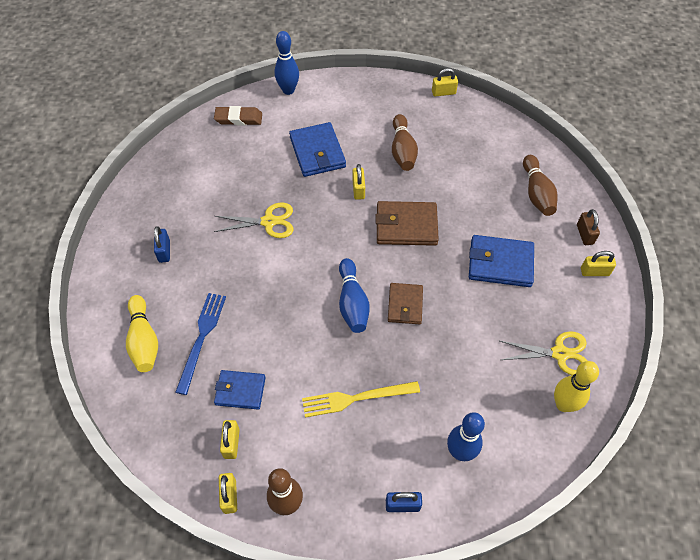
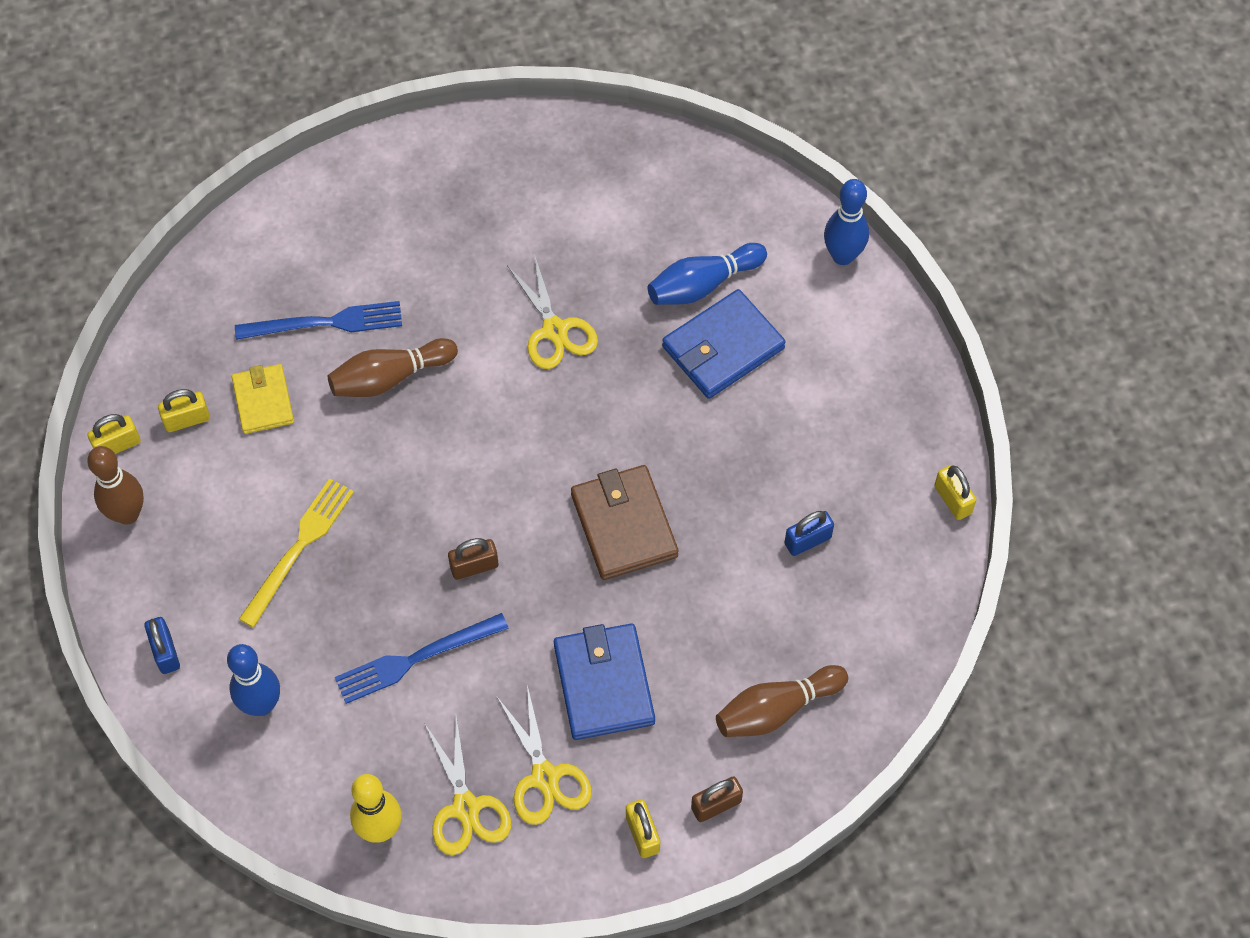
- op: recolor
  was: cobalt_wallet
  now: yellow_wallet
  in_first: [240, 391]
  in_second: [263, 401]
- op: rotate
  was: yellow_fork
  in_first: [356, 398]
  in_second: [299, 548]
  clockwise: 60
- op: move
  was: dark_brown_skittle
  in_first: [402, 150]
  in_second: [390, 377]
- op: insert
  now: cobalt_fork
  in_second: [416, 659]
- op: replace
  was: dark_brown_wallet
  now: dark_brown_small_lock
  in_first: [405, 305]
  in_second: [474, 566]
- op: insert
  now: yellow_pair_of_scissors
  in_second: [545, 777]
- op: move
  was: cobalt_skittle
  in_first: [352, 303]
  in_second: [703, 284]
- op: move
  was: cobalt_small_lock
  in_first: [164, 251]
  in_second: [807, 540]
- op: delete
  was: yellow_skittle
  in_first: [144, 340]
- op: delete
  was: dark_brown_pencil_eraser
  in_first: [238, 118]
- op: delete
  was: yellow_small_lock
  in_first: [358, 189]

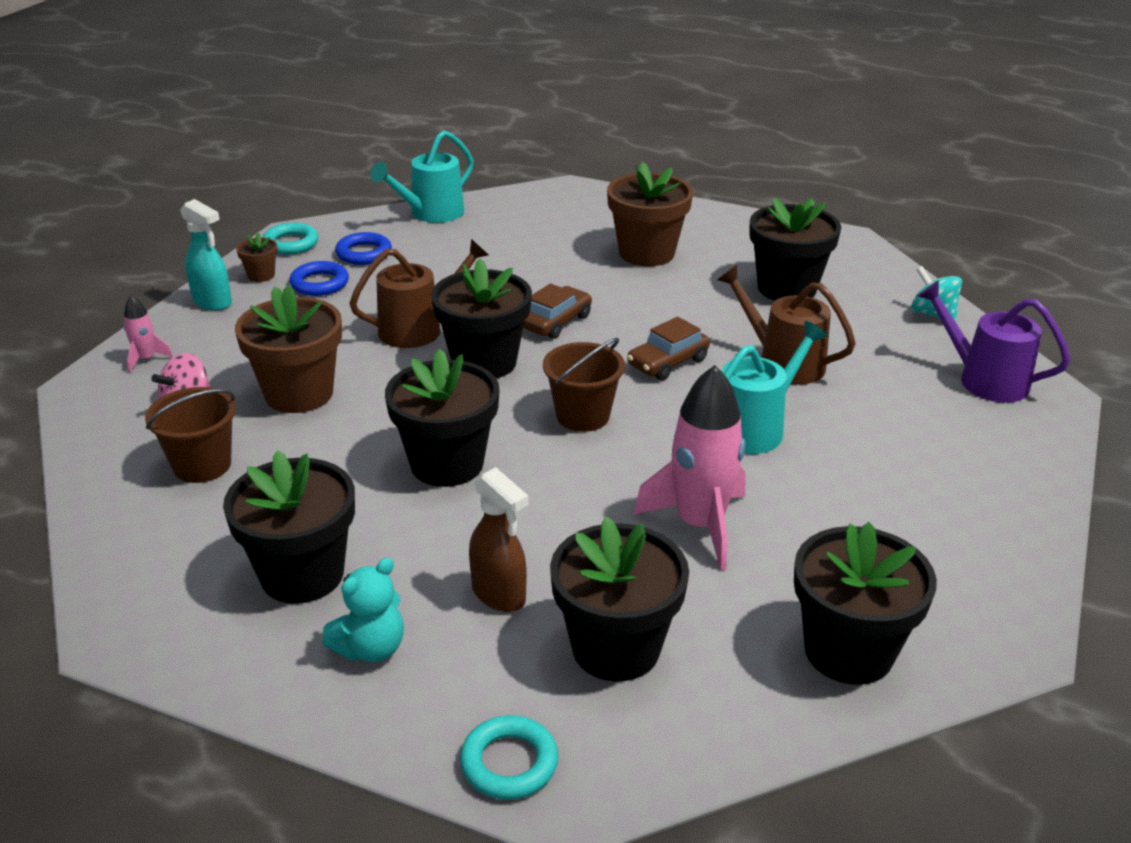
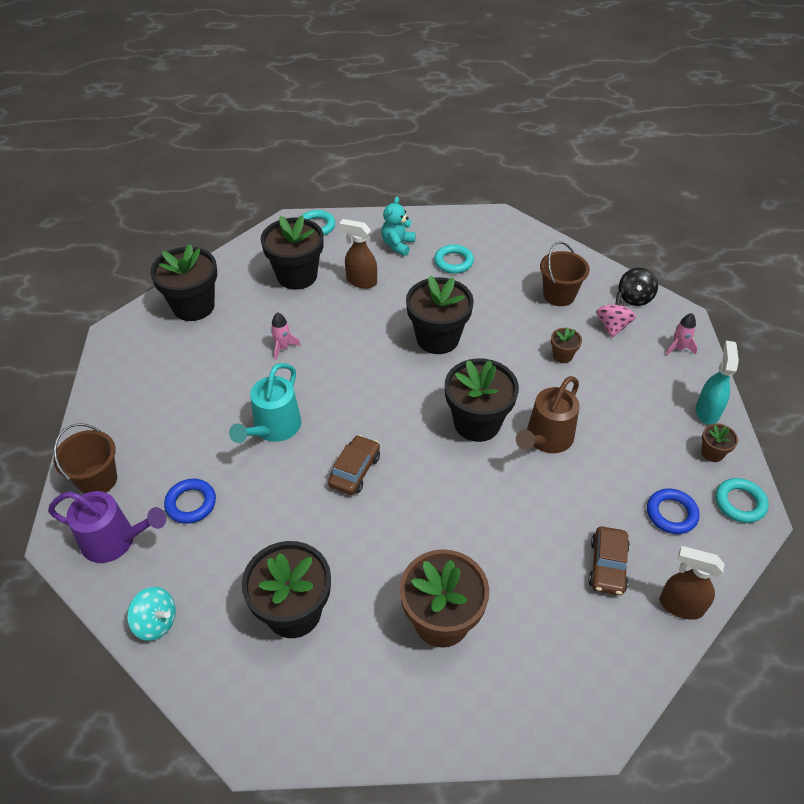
- op: move
  was: dark_brown_pail
  in_first: [583, 416]
  in_second: [97, 480]
- op: move
  was: cobalt_torus
  in_first: [319, 283]
  in_second: [191, 503]
- op: resize
  was: pink_toy_rocket
  in_first: [700, 524]
  in_second: [283, 347]
  ratio: 0.47
- op: replace
  was: jet-black_plant_pot
  now: turquoise_torus
  in_first: [302, 575]
  in_second: [453, 262]
- op: resize
  was: dark_brown_plant_pot
  in_first: [299, 394]
  in_second: [562, 355]
  ratio: 0.46
- op: move
  was: dark_brown_automobile
  in_first: [555, 322]
  in_second: [607, 566]
- op: insert
  now: jet-black_spinning_top
  in_second: [634, 298]
- op: replace
  was: turquoise_watering_can
  now: dark_brown_spray_cleaner
  in_first: [430, 213]
  in_second: [680, 605]
- op: rotate
  was: turquoise_spray_cleaner
  in_first: [212, 302]
  in_second: [707, 411]
  clockwise: 90
- op: delete
  was: dark_brown_watering_can
  in_first: [782, 362]

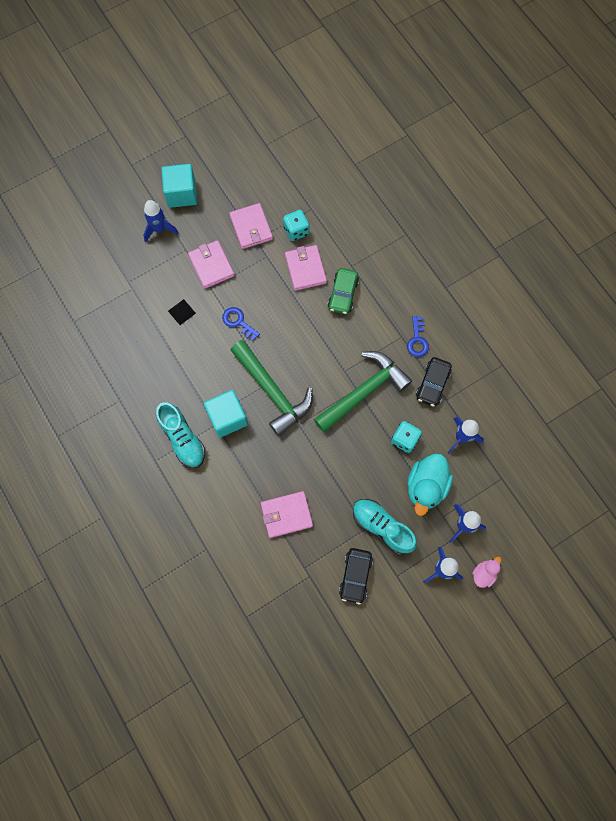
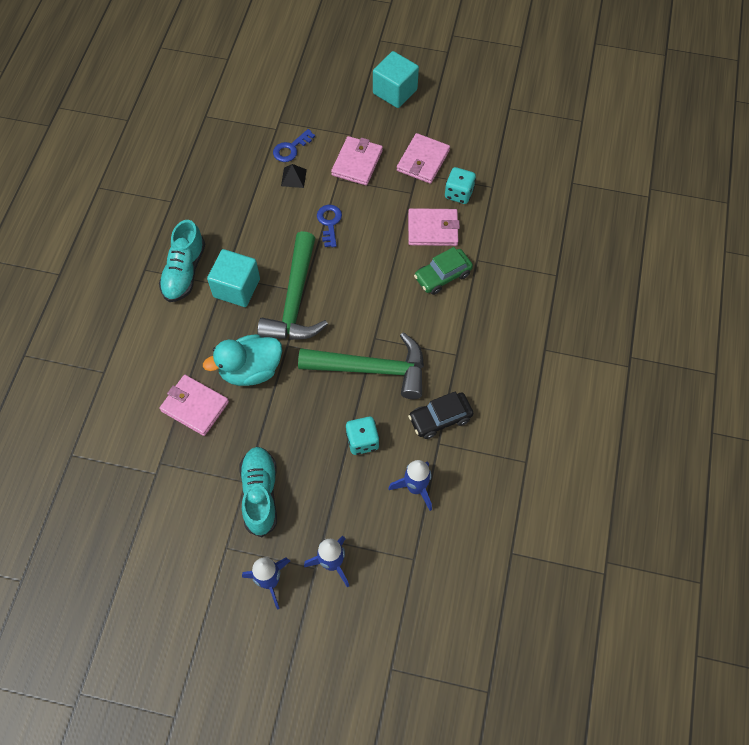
- op: move
  was: turquoise_duck
  in_first: [426, 486]
  in_second: [250, 370]
- op: move
  was: cobalt_door_key
  in_first: [417, 340]
  in_second: [291, 149]
- op: rotate
  was: pink_wallet
  in_first: [305, 269]
  in_second: [432, 229]
  clockwise: 60
- op: delete
  was: cobalt_toy_rocket
  in_first: [159, 229]
- op: delete
  was: jet-black_automobile
  in_first: [355, 576]
- op: delete
  was: pink_duck
  in_first: [483, 573]

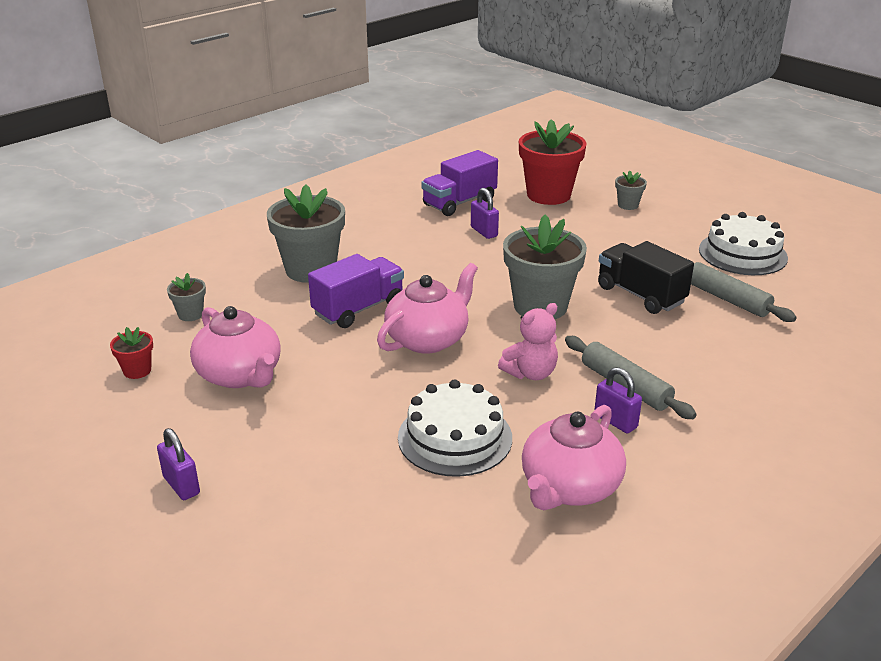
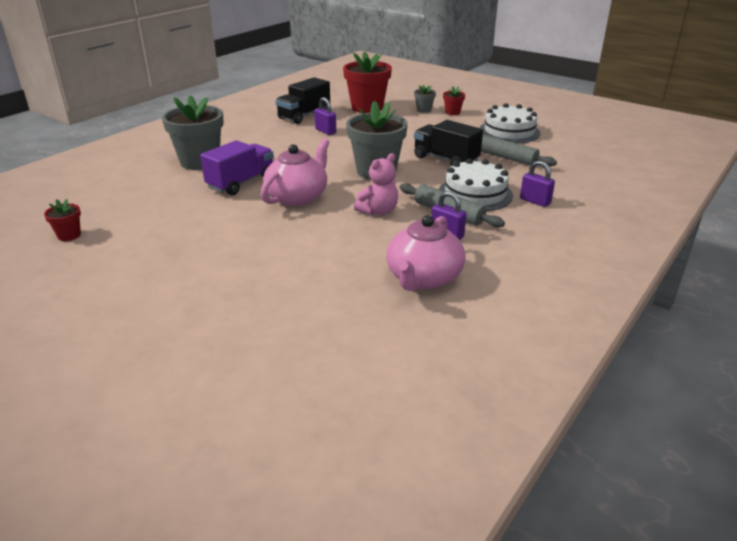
- op: recolor
  was: purple_lorry
  now: jet-black_lorry
  in_first: [459, 202]
  in_second: [304, 116]
- op: move
  was: snow-white_cake
  in_first: [455, 437]
  in_second: [475, 194]
- op: insert
  now: scarlet_plant_pot
  in_second: [452, 112]
- op: move
  was: purple_small_lock
  in_first: [181, 485]
  in_second: [535, 201]
- op: delete
  was: ash-grey_plant_pot
  in_first: [190, 314]
- op: delete
  was: pink_teapot
  in_first: [240, 375]

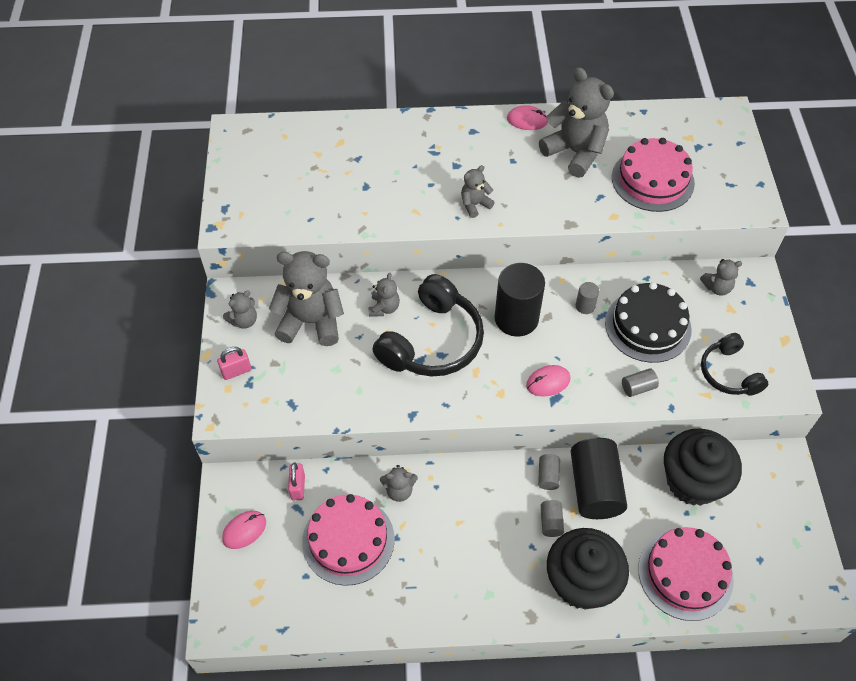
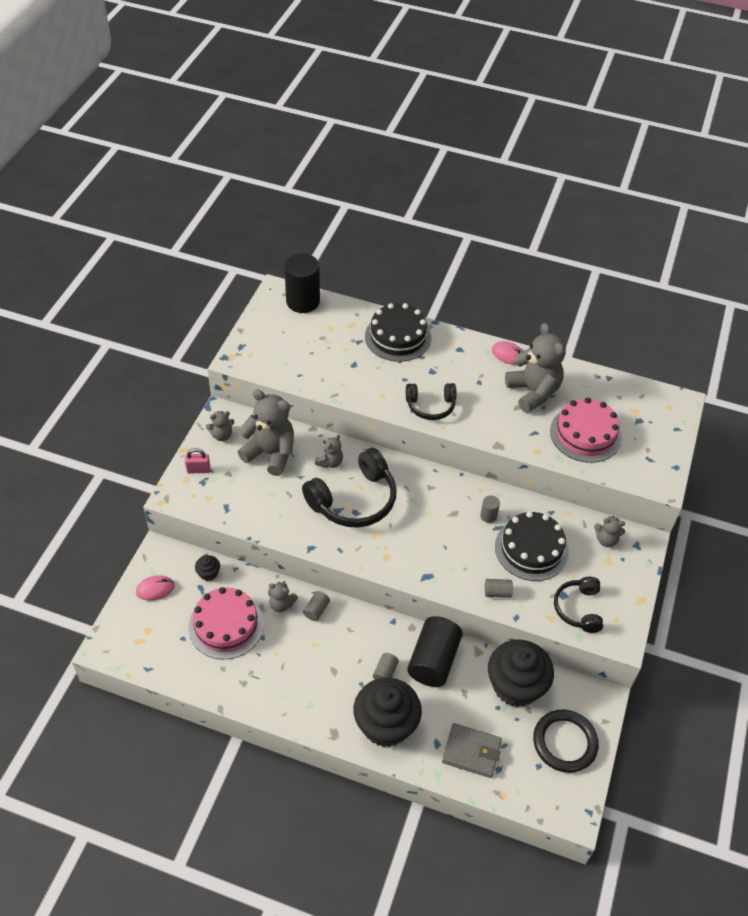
- op: replace
  was: pink_small_lock
  now: jet-black_cupcake
  in_first: [298, 487]
  in_second: [208, 573]
- op: move
  was: jet-black_cylinder
  in_first: [516, 318]
  in_second: [303, 301]
- op: move
  was: ash-grey_cylinder
  in_first: [548, 476]
  in_second: [316, 610]
- op: insert
  now: jet-black_cake
  in_second: [398, 337]
- op: replace
  was: ash-grey_stuffed_bear
  now: jet-black_over-ear_headphones
  in_first: [475, 205]
  in_second: [430, 406]
- op: replace
  was: pink_cake
  now: ash-grey_wallet
  in_first: [685, 574]
  in_second: [471, 752]
- op: insert
  now: jet-black_torus
  in_second: [564, 742]
- op: delete
  was: pink_PC_mouse
  in_first: [548, 382]

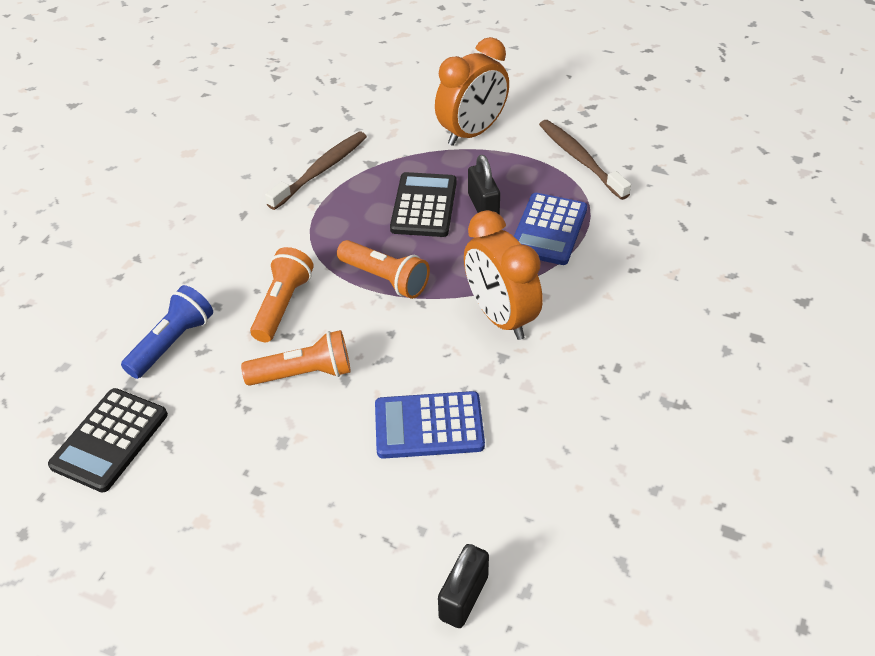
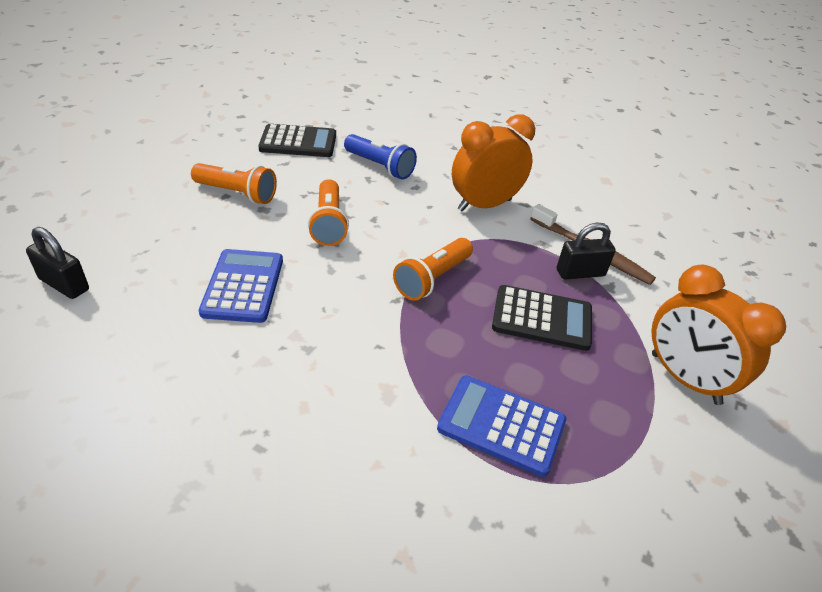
- op: move
  was: orange_torch
  in_first: [283, 305]
  in_second: [237, 193]
- op: rotate
  was: jet-black_adding_machine
  in_first: [110, 440]
  in_second: [298, 142]
  clockwise: 150
- op: move
  was: orange_clock
  in_first: [500, 317]
  in_second: [484, 205]
- op: move
  was: jet-black_small_lock
  in_first: [483, 206]
  in_second: [580, 273]
- op: delete
  was: dark_brown_dental_brush
  in_first: [580, 159]

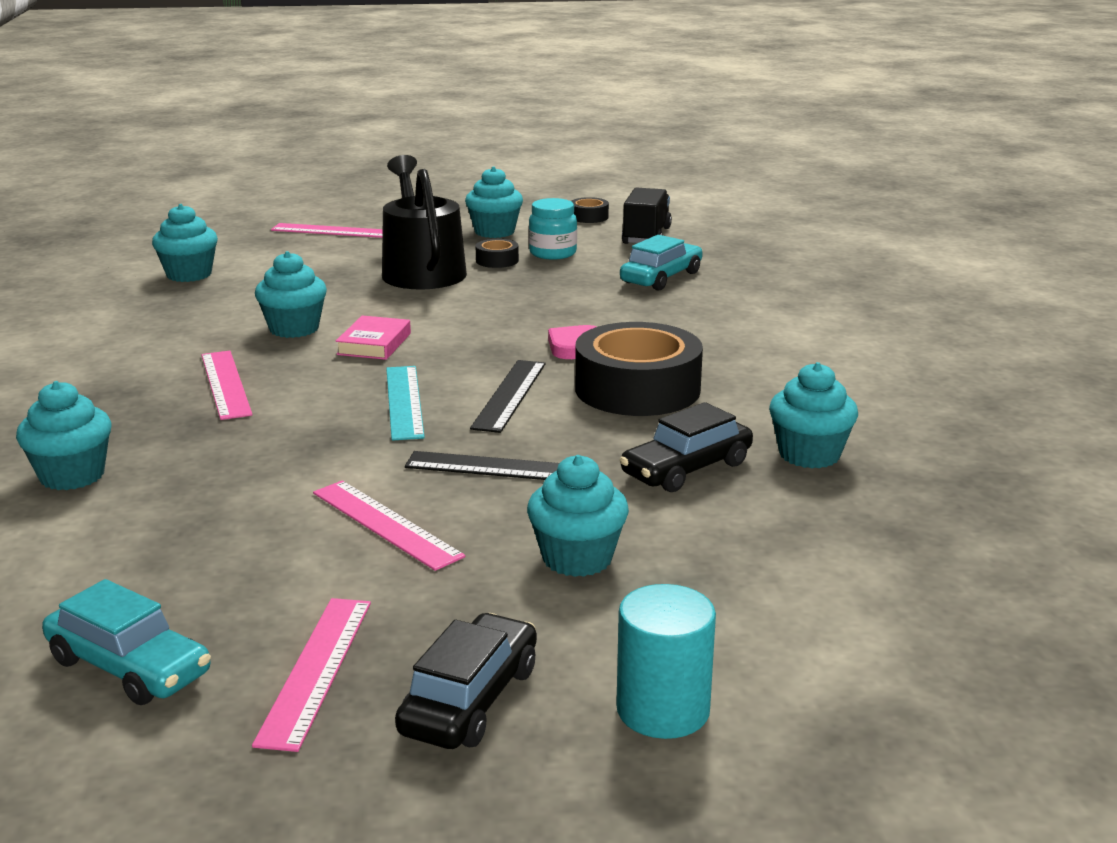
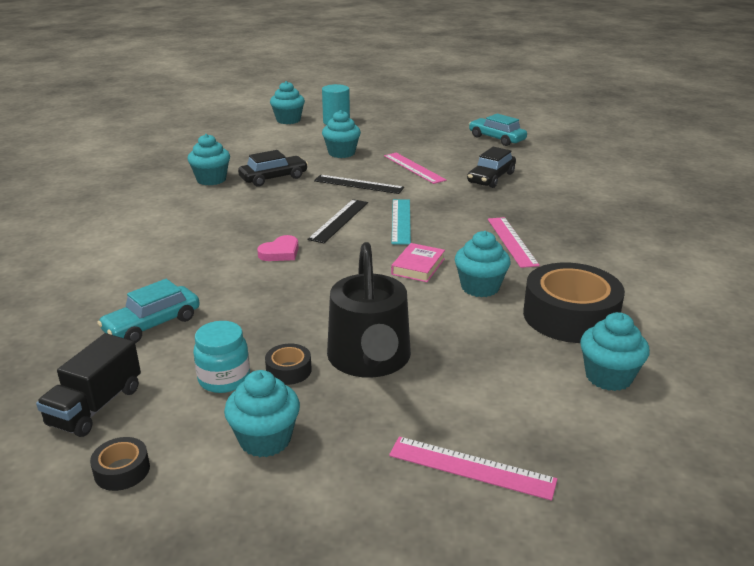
- op: move
  was: turquoise_cupcake
  in_first: [72, 475]
  in_second: [288, 120]
- op: move
  was: jet-black_automobile
  in_first: [470, 700]
  in_second: [491, 178]
- op: move
  was: jet-black_tape
  in_first: [637, 389]
  in_second: [570, 316]
- op: delete
  was: pink_straightedge
  in_first: [316, 670]

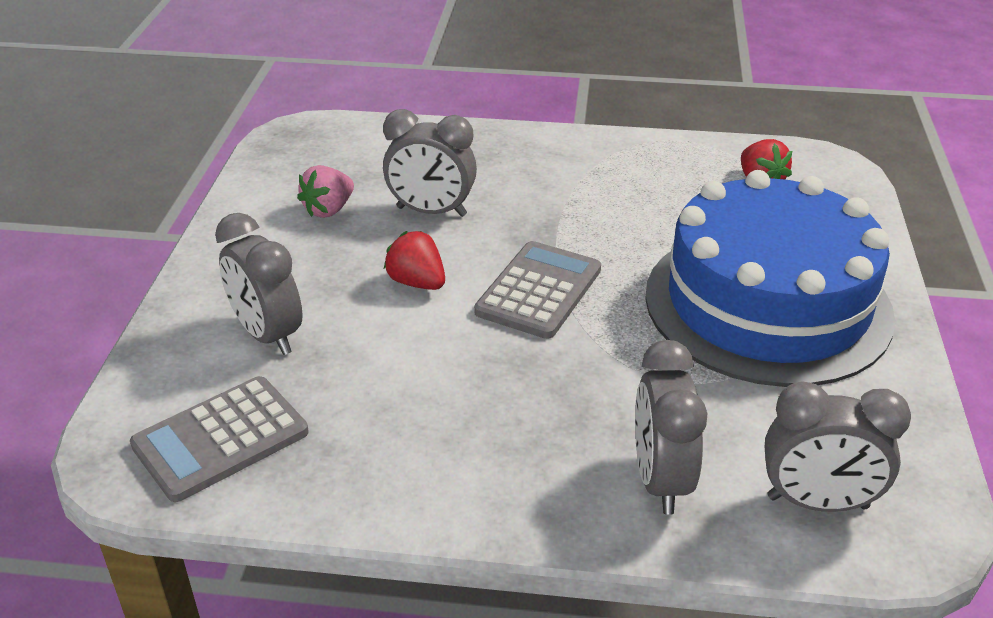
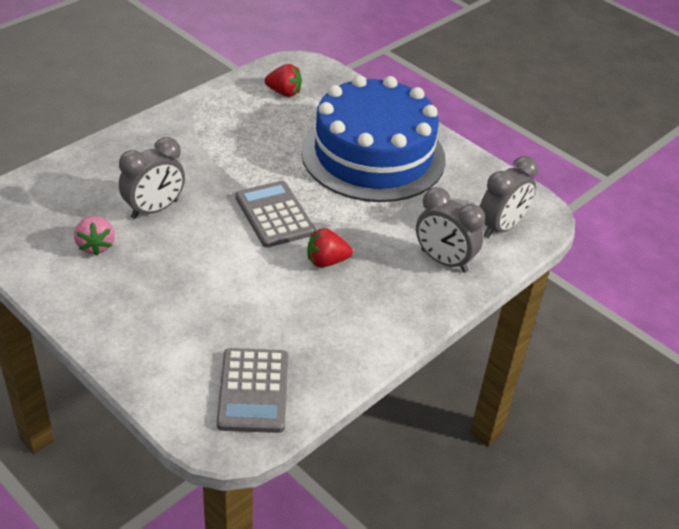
- op: move
  was: scarlet_toy_strawberry
  in_first: [417, 282]
  in_second: [326, 261]
- op: delete
  was: ash-grey_clock
  in_first: [267, 335]

